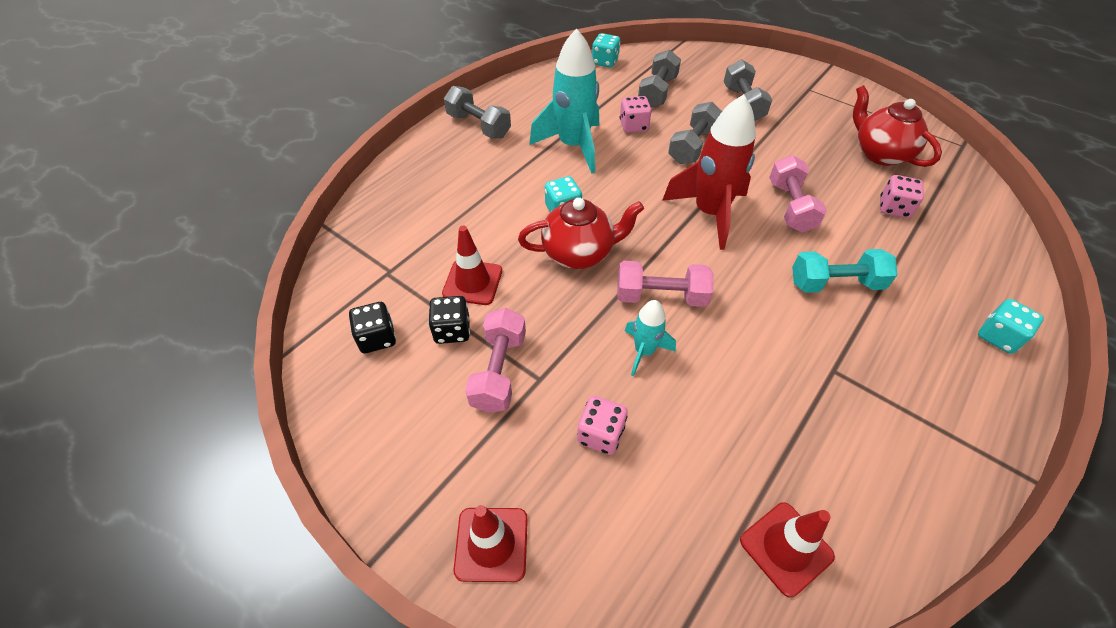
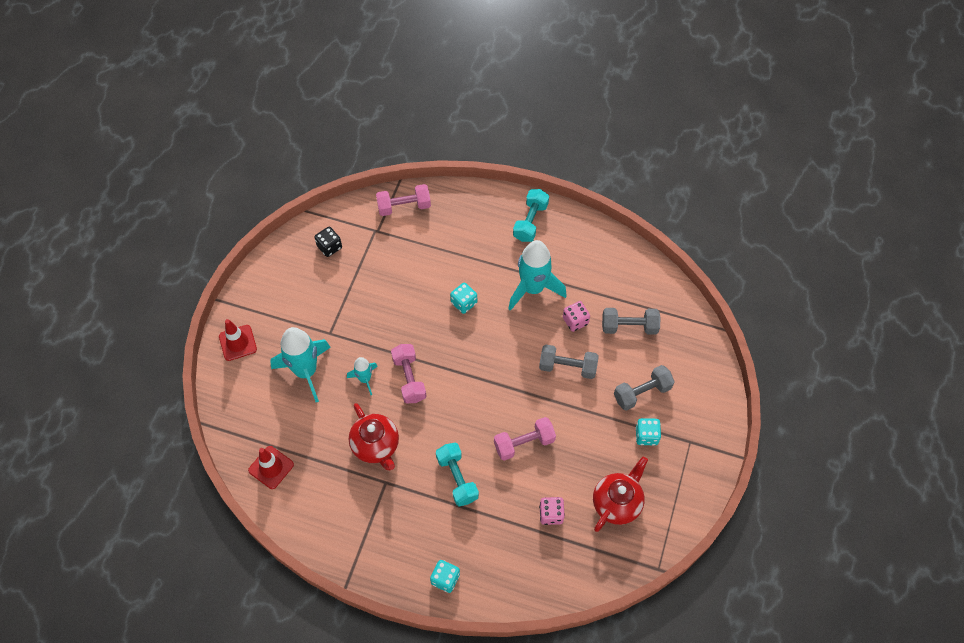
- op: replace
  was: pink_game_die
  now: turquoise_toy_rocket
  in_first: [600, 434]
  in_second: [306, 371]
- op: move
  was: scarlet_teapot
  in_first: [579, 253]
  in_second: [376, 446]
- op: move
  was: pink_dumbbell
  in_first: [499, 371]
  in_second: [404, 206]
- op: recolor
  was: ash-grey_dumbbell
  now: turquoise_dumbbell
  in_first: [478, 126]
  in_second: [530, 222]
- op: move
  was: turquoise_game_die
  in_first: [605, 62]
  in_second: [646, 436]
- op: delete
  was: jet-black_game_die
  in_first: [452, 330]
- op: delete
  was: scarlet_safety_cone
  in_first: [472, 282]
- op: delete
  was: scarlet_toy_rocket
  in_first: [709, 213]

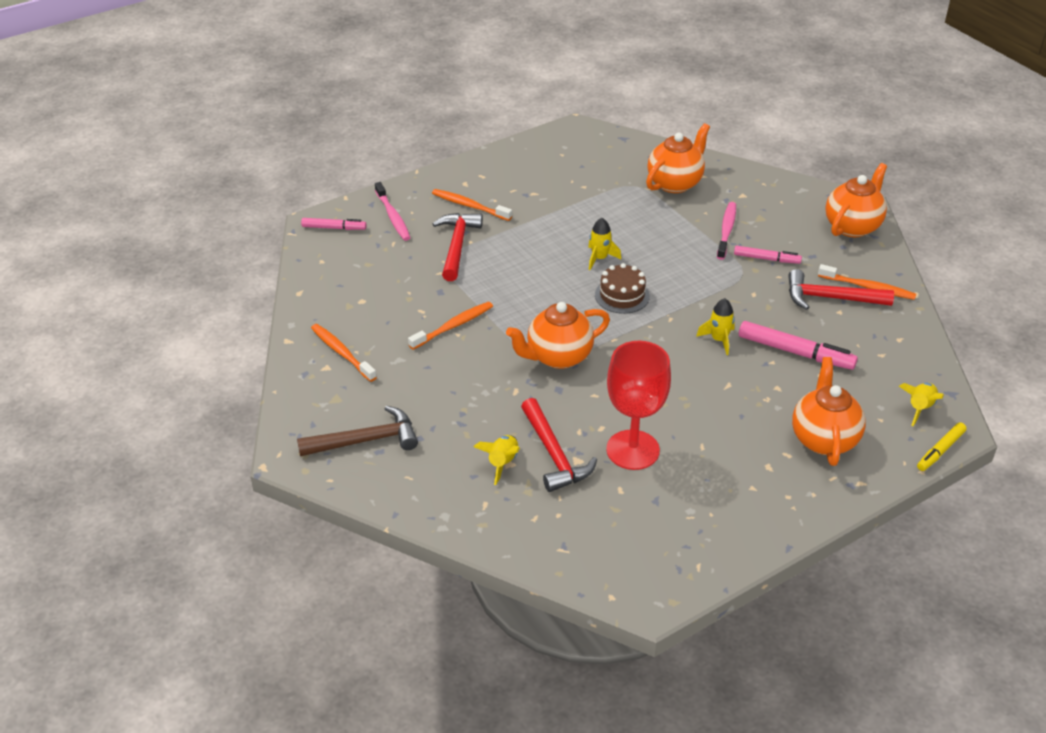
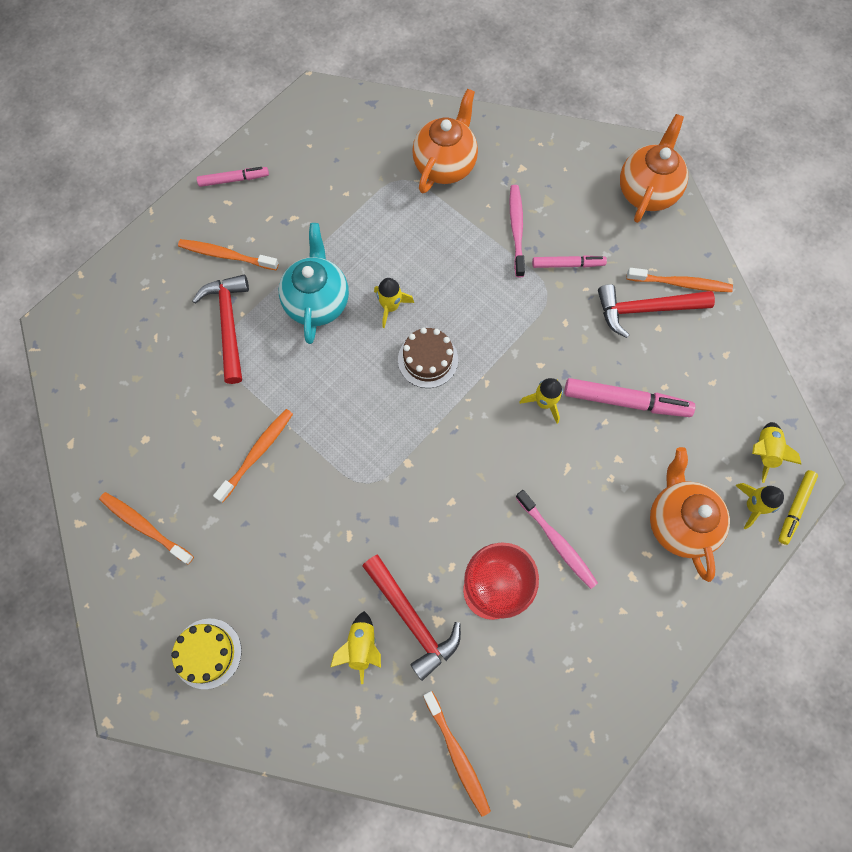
- op: replace
  was: dark_brown_claw_hammer
  now: yellow_cake
  in_first: [365, 440]
  in_second: [207, 653]
- op: move
  was: pink_marker_pen
  in_first: [334, 228]
  in_second: [234, 179]
- op: insert
  now: turquoise_teapot
  in_second: [317, 301]
- op: insert
  now: orange_dental_brush
  in_second: [457, 754]
- op: move
  was: pink_dental_brush
  in_first: [393, 217]
  in_second: [557, 542]
- op: insert
  now: yellow_toy_rocket
  in_second: [752, 505]
- op: delete
  was: orange_teapot
  in_first: [558, 357]

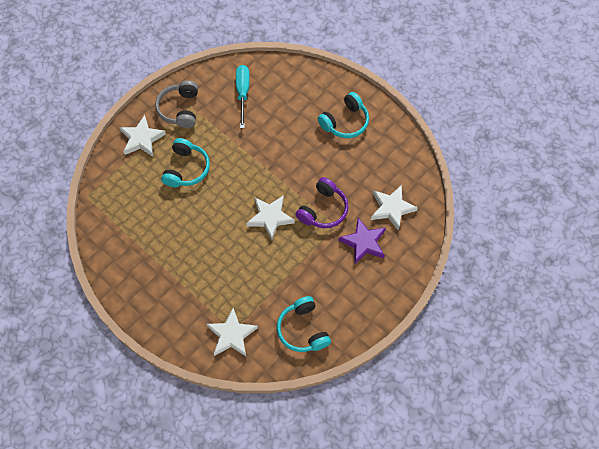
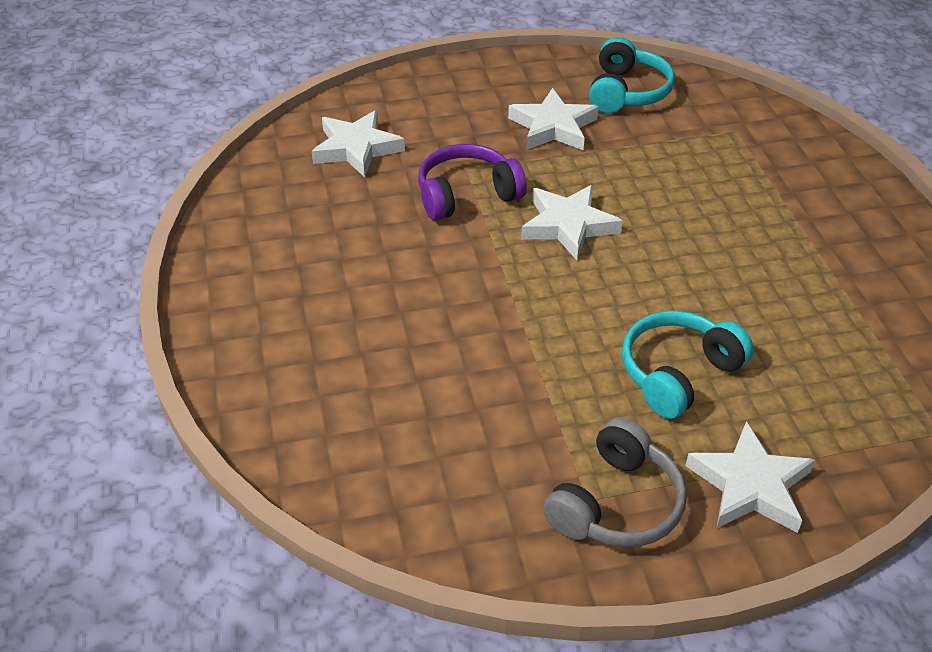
- op: move
  was: snow-white_star
  in_first: [231, 335]
  in_second: [553, 127]
- op: delete
  was: turquoise_screwdriver
  in_first: [242, 93]
- op: delete
  was: turquoise_over-ear_headphones
  in_first: [345, 122]
- op: delete
  was: purple_star
  in_first: [363, 242]

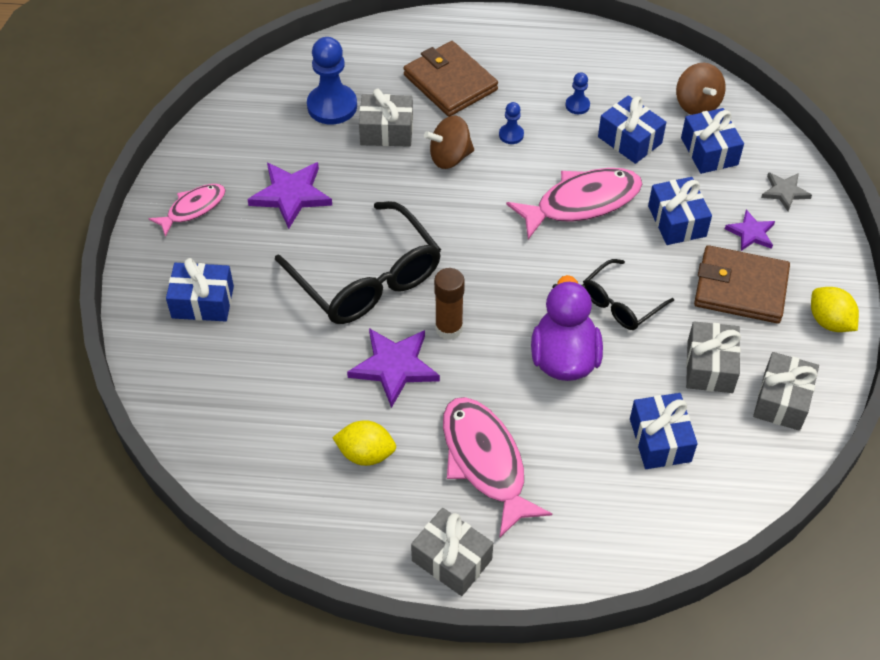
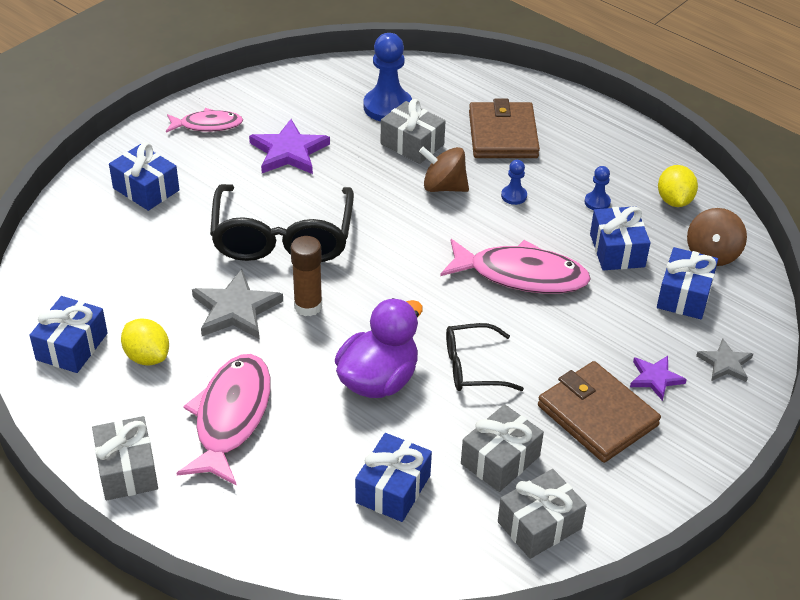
- op: move
  was: cobalt_gift
  in_first: [677, 221]
  in_second: [72, 346]
- op: recolor
  was: purple_star
  now: ash-grey_star
  in_first: [394, 366]
  in_second: [236, 309]
- op: move
  was: yellow_lemon
  in_first: [829, 321]
  in_second: [674, 201]

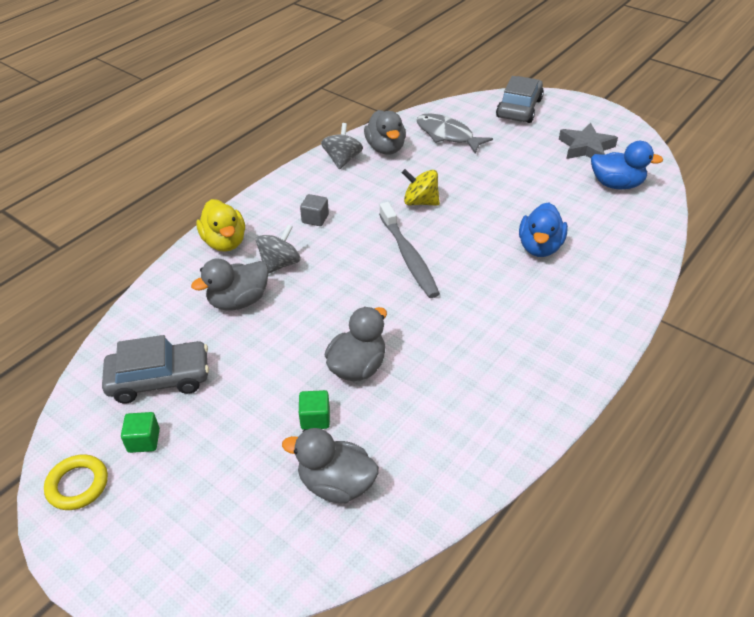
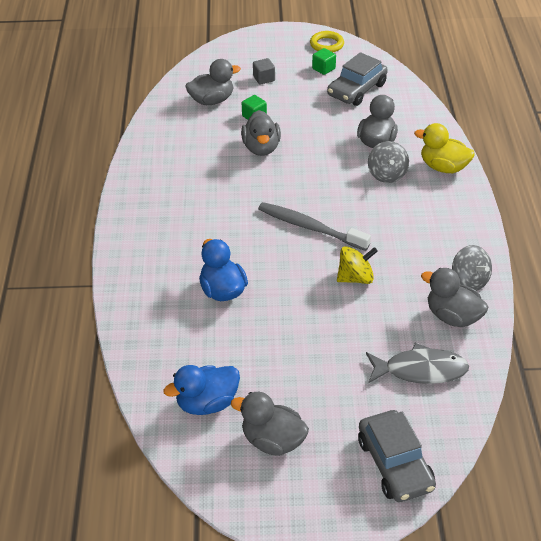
- op: replace
  was: ash-grey_star
  now: ash-grey_duck
  in_first: [586, 148]
  in_second: [273, 441]
- op: move
  was: ash-grey_block
  in_first: [315, 219]
  in_second: [264, 79]

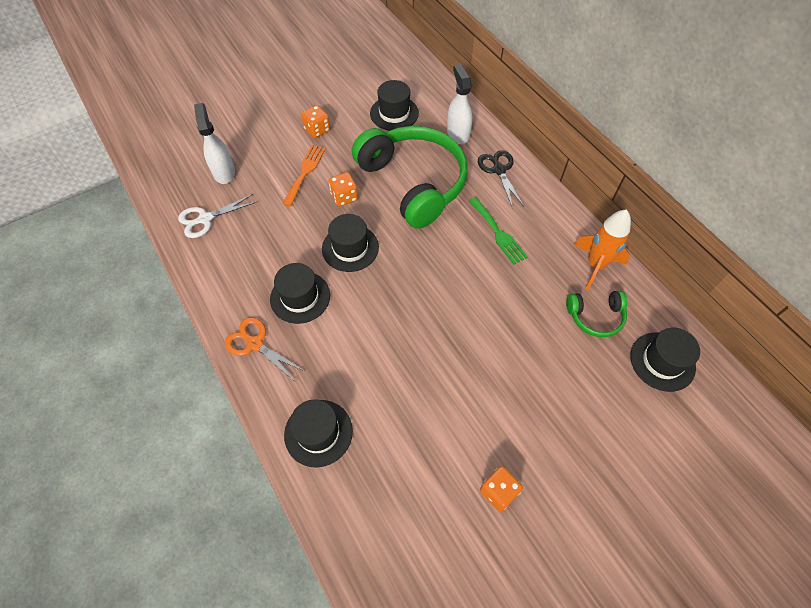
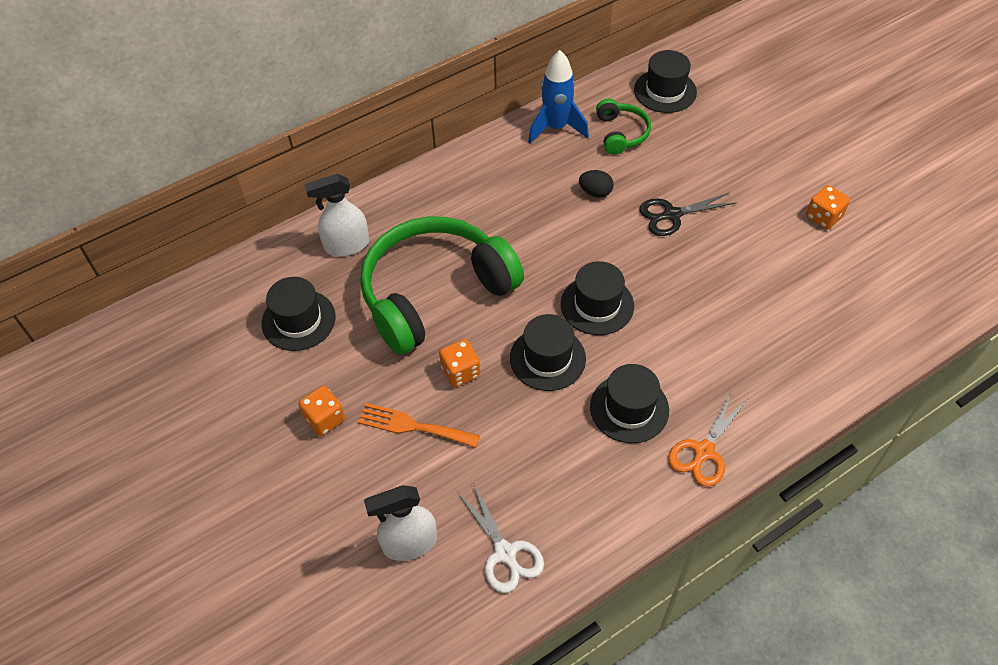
- op: recolor
  was: orange_toy_rocket
  now: cobalt_toy_rocket
  in_first: [595, 265]
  in_second: [556, 128]
- op: move
  was: jet-black_top_hat
  in_first: [318, 433]
  in_second: [597, 305]
- op: insert
  now: jet-black_egg_shape
  in_second: [595, 192]
- op: move
  was: jet-black_pair_of_scissors
  in_first: [499, 170]
  in_second: [672, 215]
- op: delete
  was: leaf-green_fork
  in_first: [498, 233]

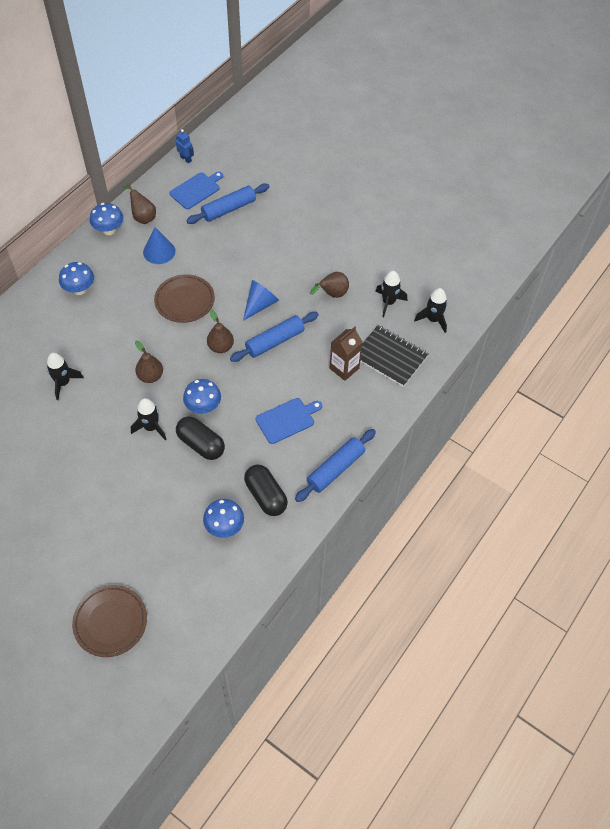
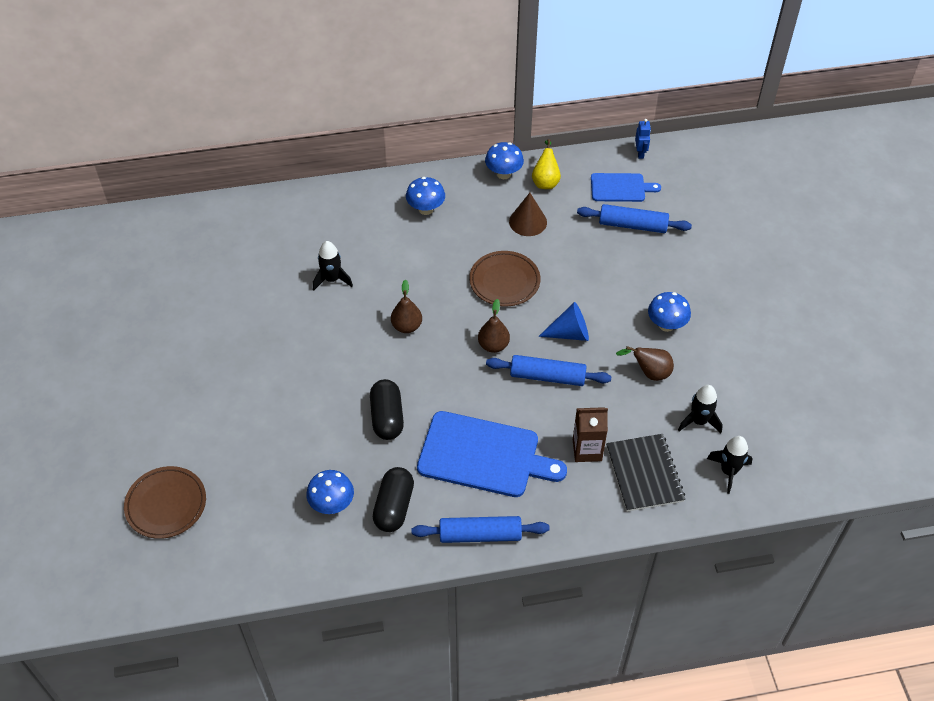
- op: resize
  was: cobalt_cutting_board
  in_first: [287, 420]
  in_second: [483, 455]
  ratio: 1.77
- op: recolor
  was: cobalt_cone
  now: dark_brown_cone
  in_first: [159, 251]
  in_second: [528, 221]
- op: recolor
  was: dark_brown_pear
  now: yellow_pear
  in_first: [143, 217]
  in_second: [545, 181]
- op: move
  was: cobalt_toadstool
  in_first: [203, 407]
  in_second: [666, 325]
- op: delete
  was: jet-black_toy_rocket
  in_first: [151, 427]

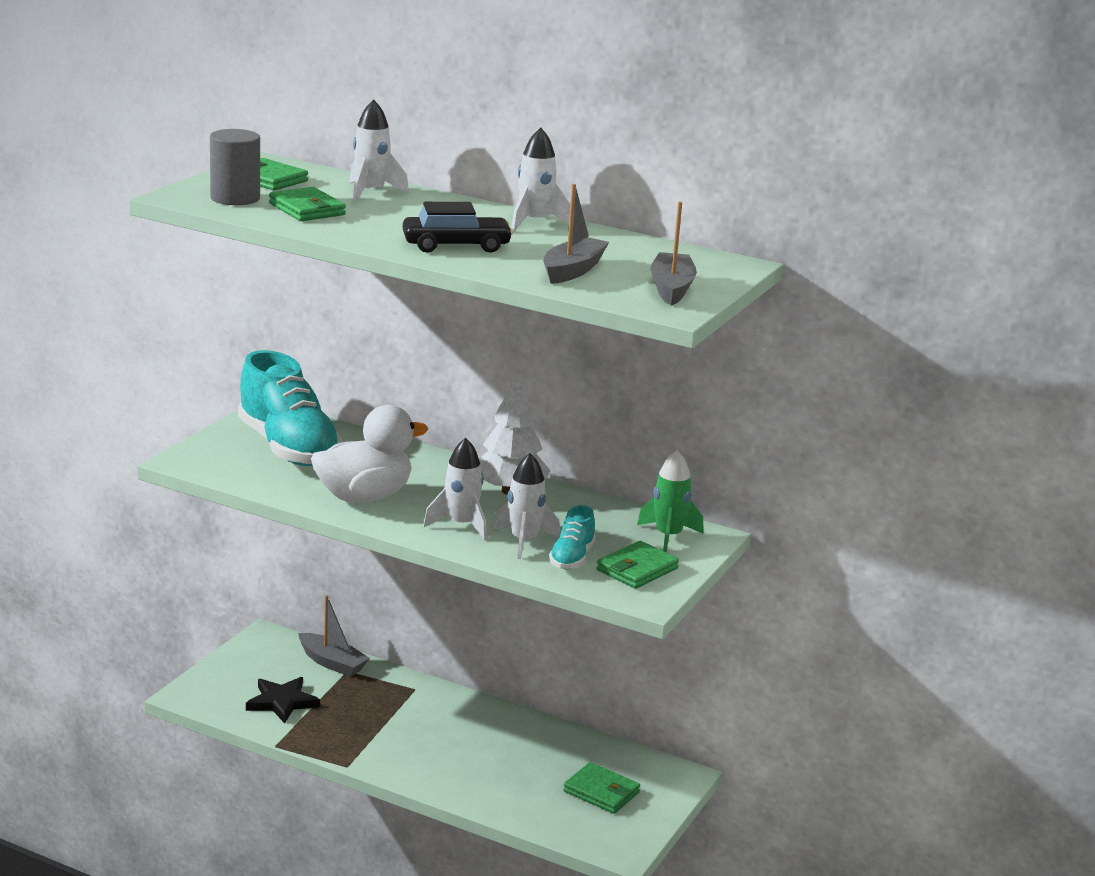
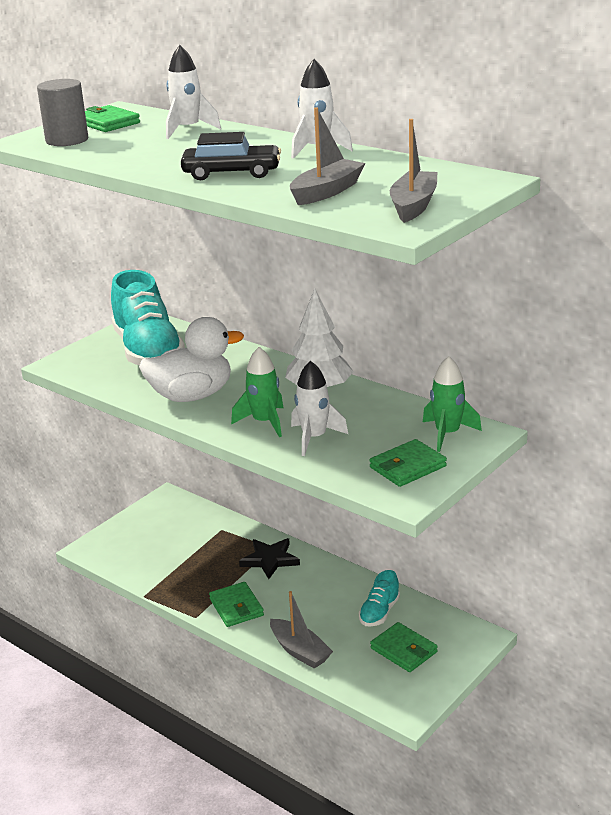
- op: move
  was: leaf-green_wallet
  in_first: [307, 209]
  in_second: [236, 607]
- op: recolor
  was: snow-white_toy_rocket
  now: leaf-green_toy_rocket
  in_first: [461, 525]
  in_second: [264, 422]
- op: move
  was: jet-black_star
  in_first: [282, 702]
  in_second: [270, 560]
- op: move
  was: ash-grey_toy_boat
  in_first: [332, 663]
  in_second: [300, 651]
- op: move
  was: turquoise_shoe
  in_first: [572, 558]
  in_second: [379, 612]

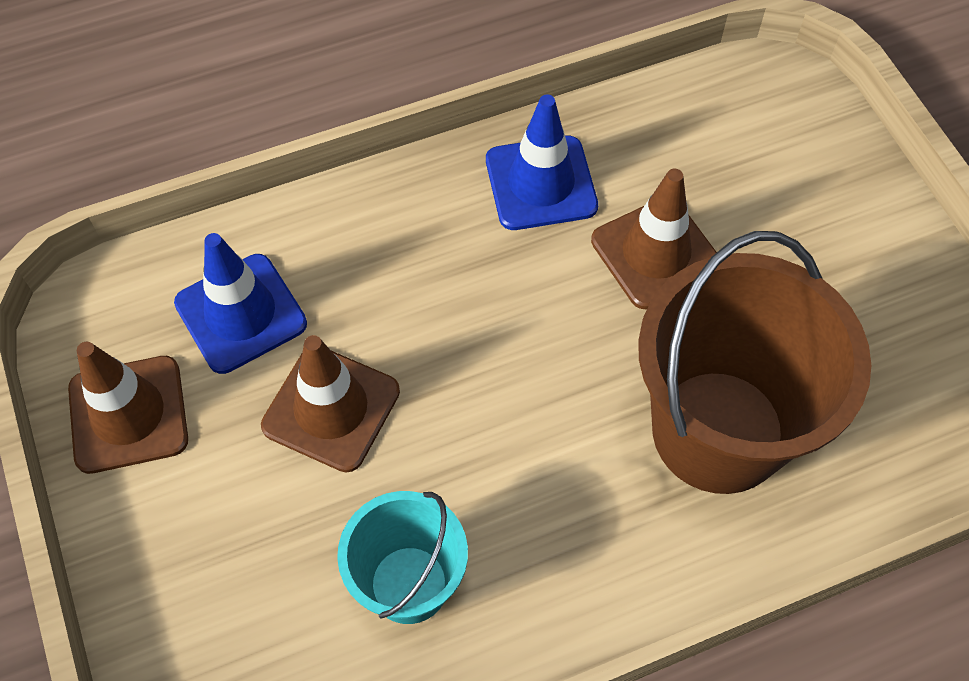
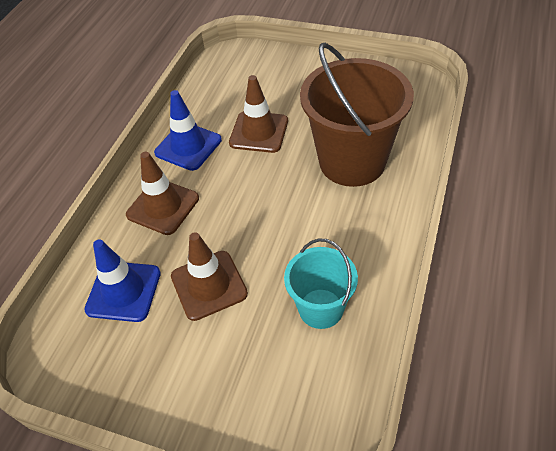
- op: move
  was: dark_brown_safety_cone
  in_first: [128, 414]
  in_second: [163, 206]

